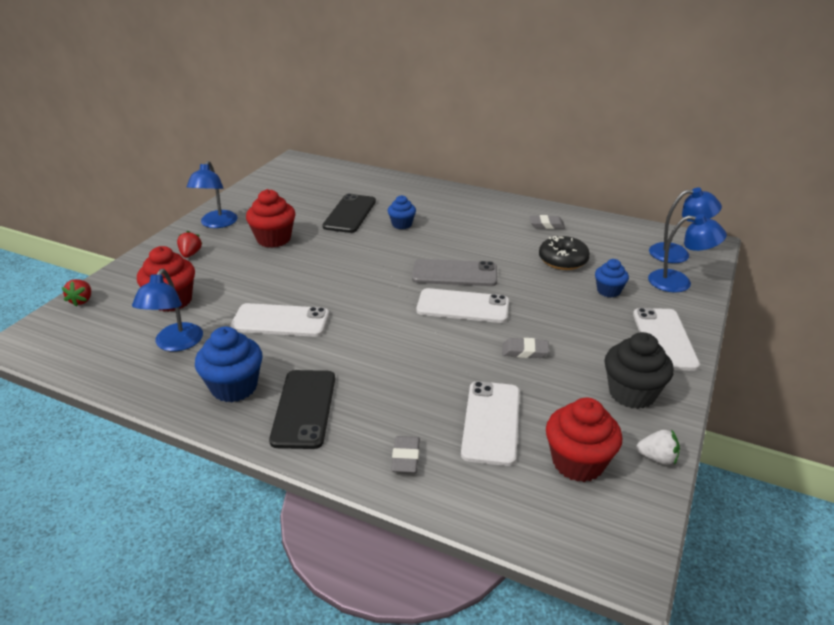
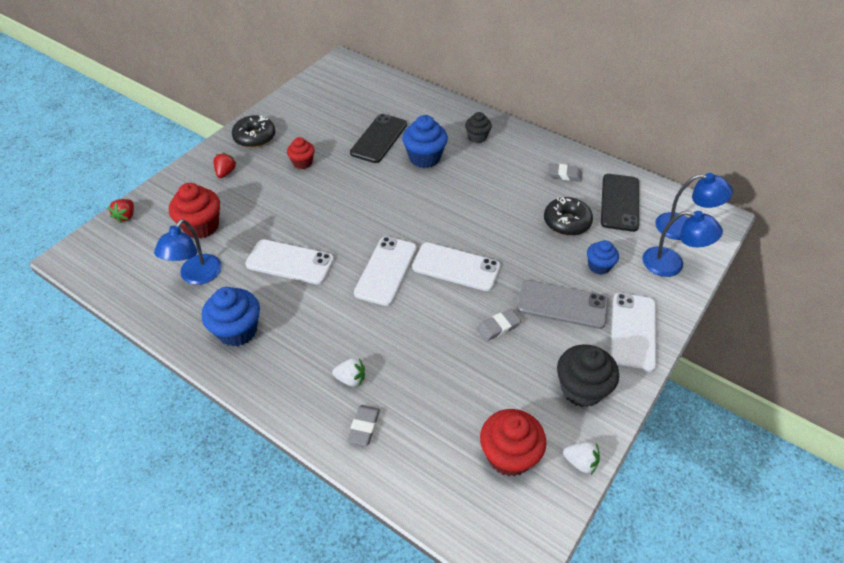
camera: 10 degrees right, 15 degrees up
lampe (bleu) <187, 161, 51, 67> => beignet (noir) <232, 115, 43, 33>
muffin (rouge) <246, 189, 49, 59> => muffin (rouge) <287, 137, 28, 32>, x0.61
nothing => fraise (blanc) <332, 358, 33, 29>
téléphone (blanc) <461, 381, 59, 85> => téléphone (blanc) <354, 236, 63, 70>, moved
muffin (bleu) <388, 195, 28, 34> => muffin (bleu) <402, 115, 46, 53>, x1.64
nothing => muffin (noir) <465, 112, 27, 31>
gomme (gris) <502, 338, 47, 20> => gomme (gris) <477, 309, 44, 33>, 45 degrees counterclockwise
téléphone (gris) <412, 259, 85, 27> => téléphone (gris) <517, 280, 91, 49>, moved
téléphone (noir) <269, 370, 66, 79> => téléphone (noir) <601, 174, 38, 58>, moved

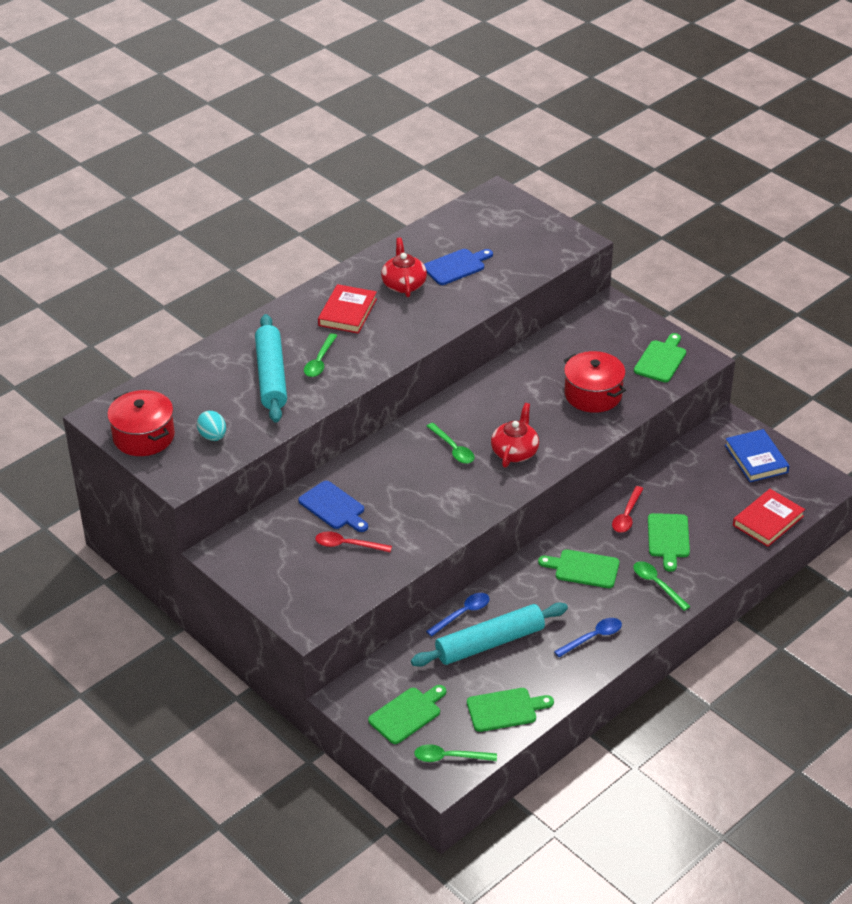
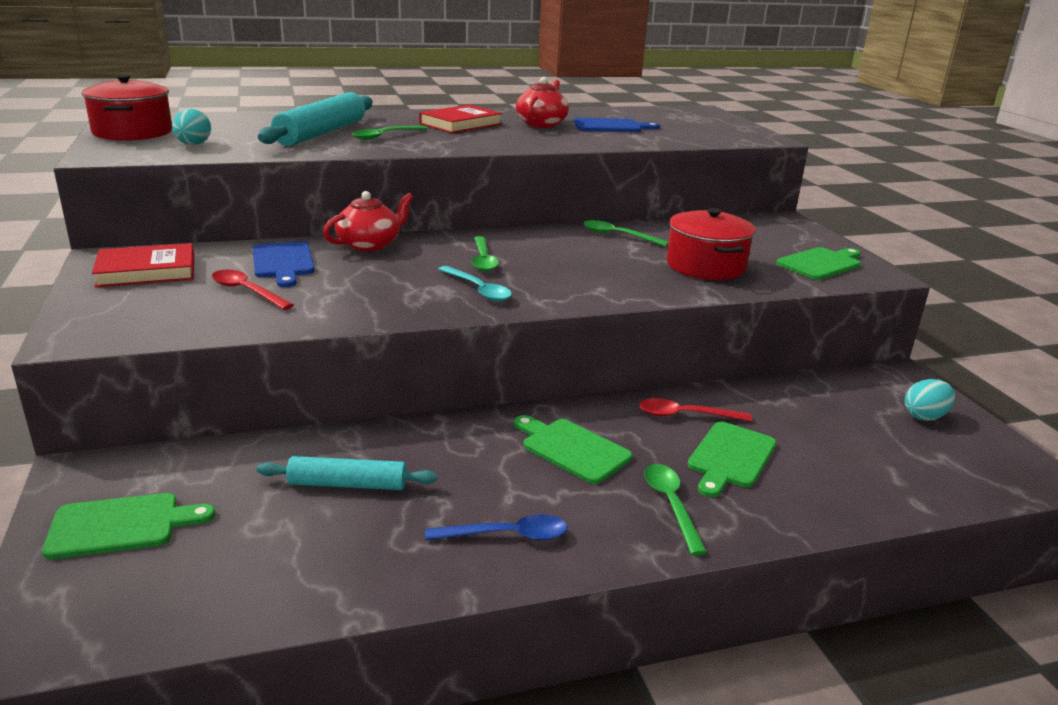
camera: 25 degrees right, 15 degrees down
livre (rouge) <733, 489, 72, 58> => livre (rouge) <92, 243, 102, 44>, moved
rouleau à pâtisserie (turquoise) <411, 602, 157, 65> => rouleau à pâtisserie (turquoise) <257, 456, 180, 34>, x0.61
théière (rouge) <491, 403, 48, 64> => théière (rouge) <323, 191, 91, 60>, moved
nothing => cuillère (turquoise) <438, 266, 74, 35>
cuillère (vert) <414, 744, 83, 18> => cuillère (vert) <584, 220, 84, 27>, moved
cuillère (rouge) <612, 486, 32, 47> => cuillère (rouge) <639, 398, 113, 23>, 45 degrees clockwise
livre (bleu) <725, 429, 64, 53> => œuf (turquoise) <904, 379, 51, 42>
cuillère (bleu) <426, 593, 64, 44> => nothing
planche à découper (vert) <467, 688, 87, 44> => nothing

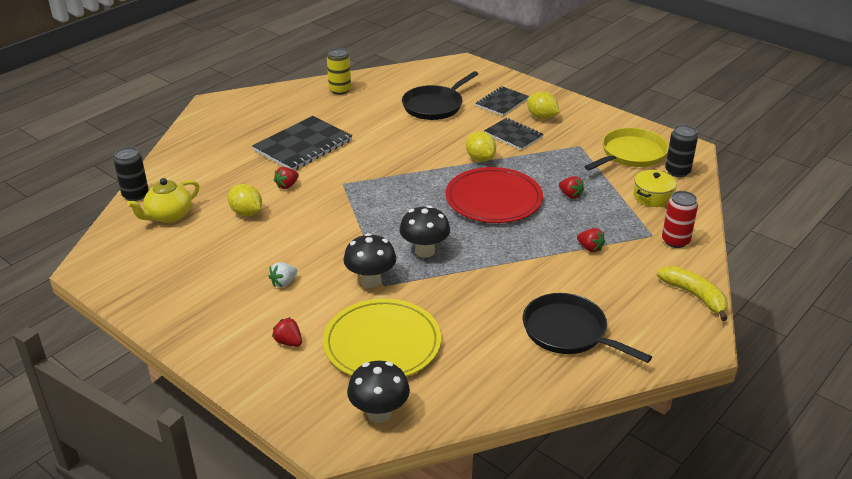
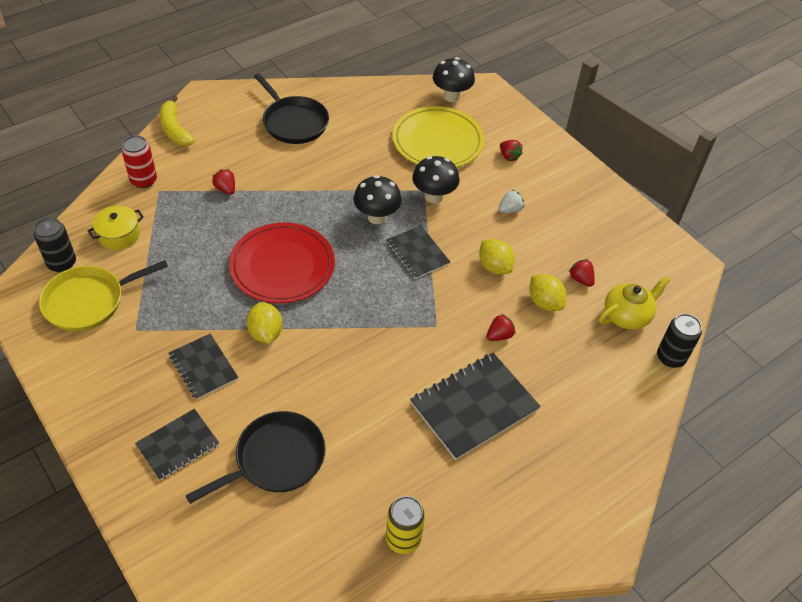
camera: 170 degrees left, 15 degrees up
nothing => carnet (noir) <386, 225, 64, 54>
citron (jaune) <527, 91, 32, 28> => citron (jaune) <479, 239, 36, 36>, moved
fraise (rouge) <559, 176, 25, 23> => fraise (rouge) <568, 259, 27, 28>, moved

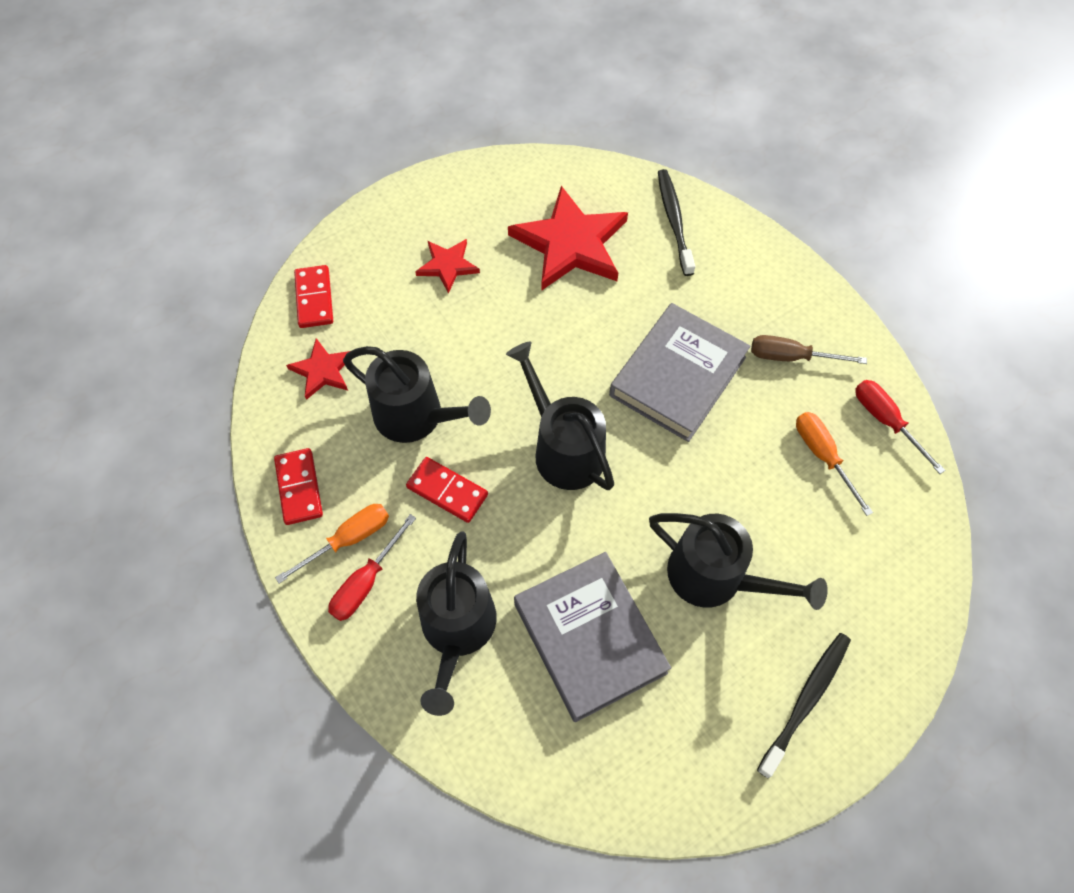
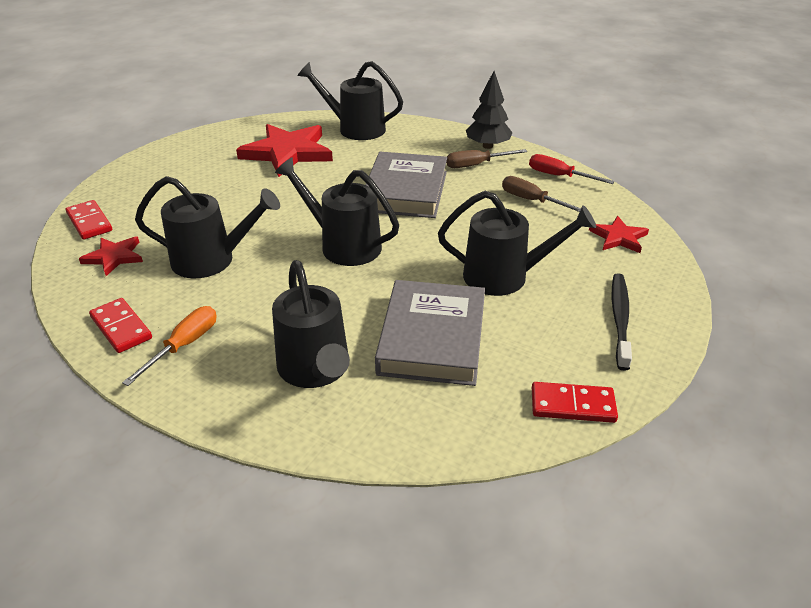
camera: 25 degrees left, 25 degrees down
brosse à dents (noir) <658, 169, 37, 107> => arrosoir (noir) <298, 61, 105, 79>
livre (gris) <514, 552, 157, 170> => livre (gris) <375, 280, 110, 106>, 60 degrees clockwise
nothing => arbre (noir) <466, 71, 46, 78>
tournevis (orange) <796, 412, 77, 104> => tournevis (marron) <502, 176, 79, 36>
domino (rouge) <406, 457, 82, 66> => domino (rouge) <532, 382, 86, 41>, moved
étoile (rouge) <415, 239, 65, 54> => étoile (rouge) <589, 216, 60, 37>, moved
tournevis (rouge) <328, 514, 88, 107> => nothing

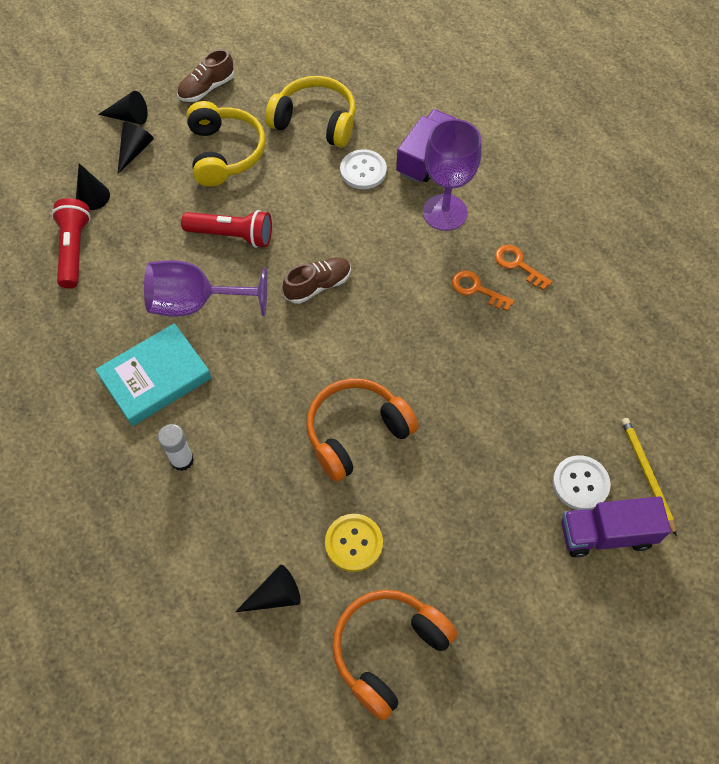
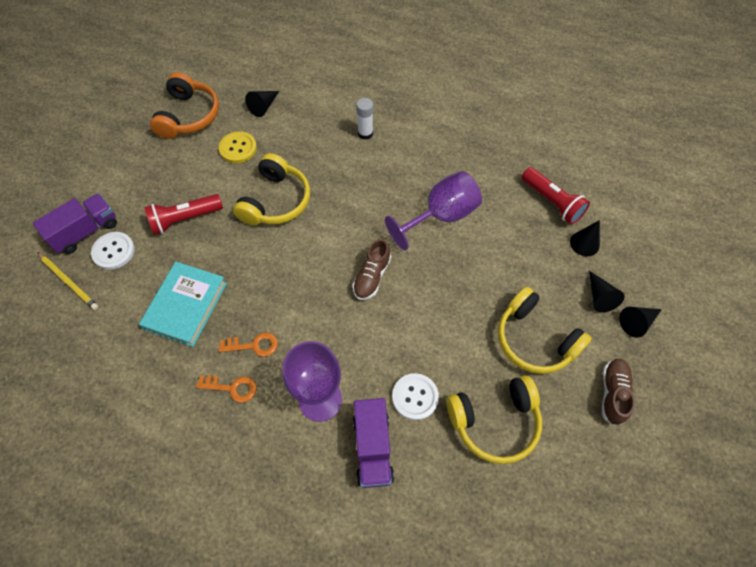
camera: 145 degrees right, 0 degrees up
livre (turquoise) <95, 323, 116, 103> => livre (turquoise) <139, 262, 88, 85>, moved
lampe de poche (rouge) <181, 210, 91, 38> => lampe de poche (rouge) <144, 194, 79, 41>, moved
casque audio (orange) <306, 378, 113, 104> => casque audio (jaune) <233, 153, 77, 73>

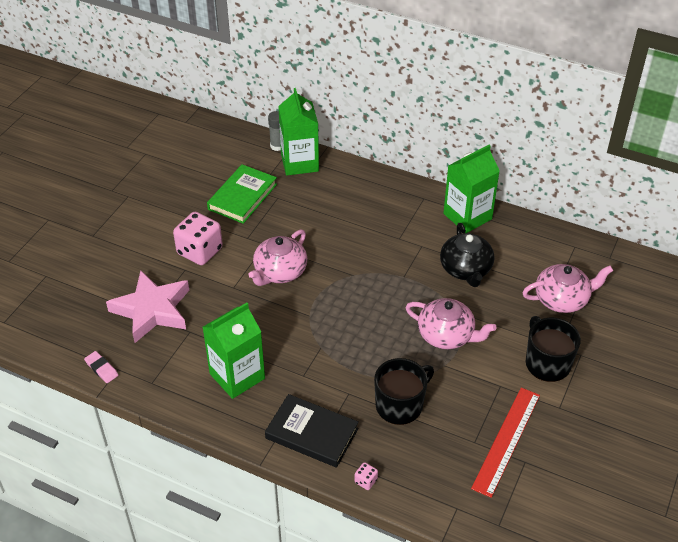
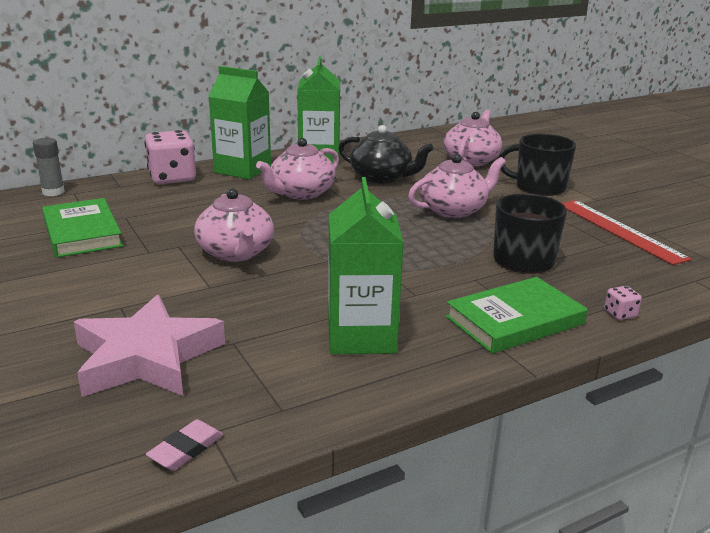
camera: 55 degrees left, 20 degrees down
dé (rose) <173, 212, 50, 53> => dé (rose) <144, 130, 52, 54>, moved
gomme (rose) <84, 351, 34, 32> => gomme (rose) <146, 419, 78, 51>, 45 degrees counterclockwise
brique de lait (vert) <278, 88, 41, 88> => brique de lait (vert) <208, 66, 63, 113>, moved
nothing => théière (rose) <256, 138, 83, 62>
livre (noir) <265, 394, 94, 74> => livre (vert) <446, 277, 141, 77>

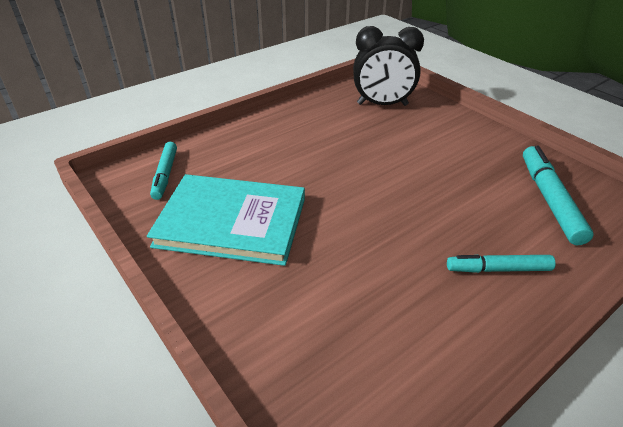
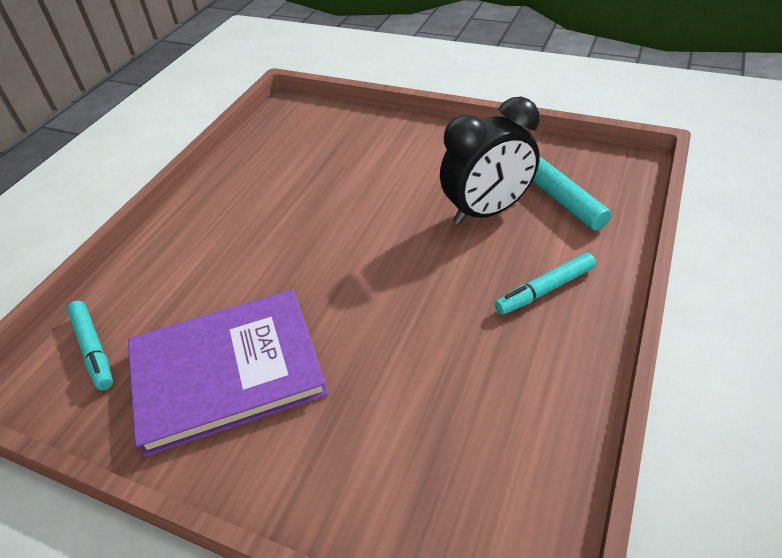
camera: 25 degrees left, 5 degrees up
livre (turquoise) <147, 174, 158, 92> => livre (violet) <128, 289, 200, 168>
réveil (noir) <353, 26, 71, 80> => réveil (noir) <440, 97, 100, 128>, moved

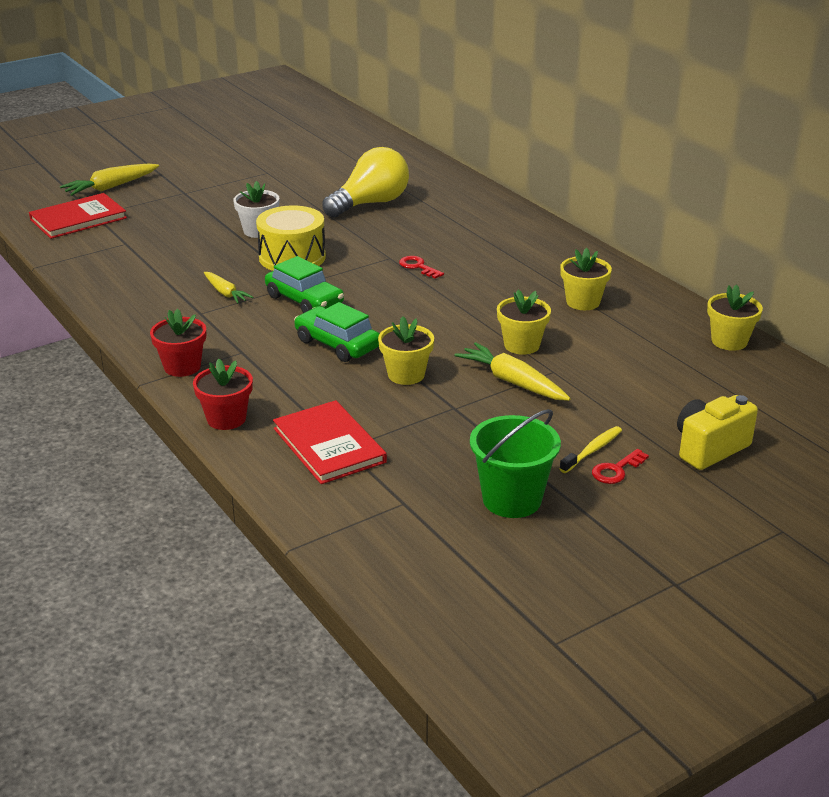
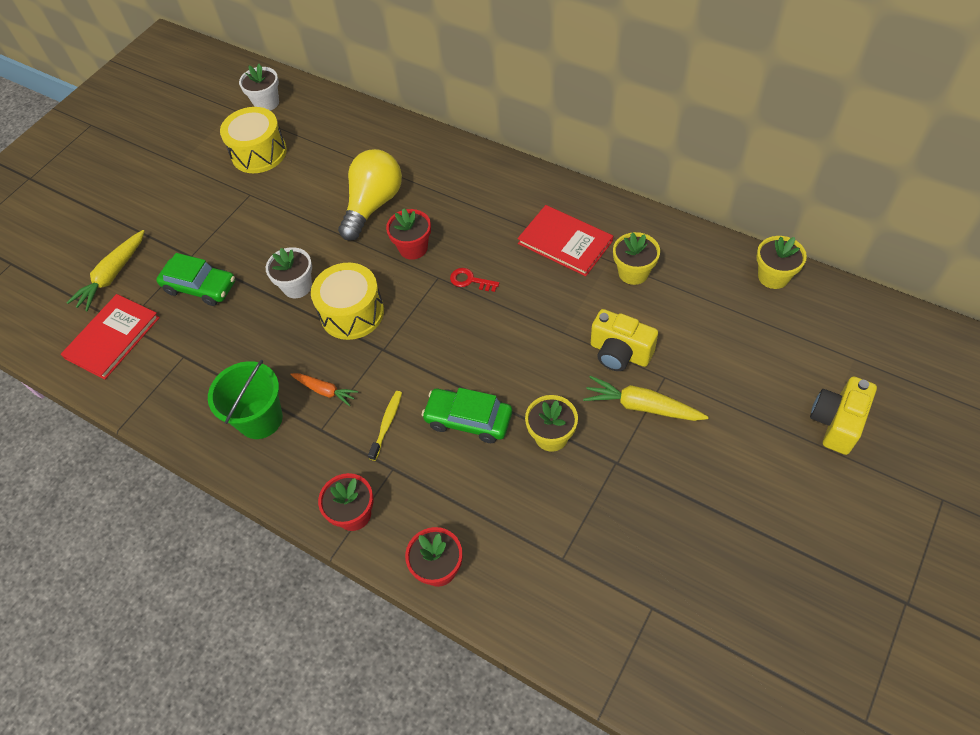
camera: 20 degrees left, 25 degrees up
voiture (vert) <265, 256, 79, 57> => voiture (vert) <156, 253, 79, 53>, moved
seau (vert) <470, 409, 91, 109> => seau (vert) <208, 360, 75, 79>, moved
nothing => tambour (jaune) <220, 107, 67, 66>
nothing => pot de fleurs (blanc) <239, 64, 40, 47>
carotte (jaune) <204, 272, 49, 32> => carotte (orange) <290, 373, 68, 33>
brosse à dents (jaune) <560, 426, 62, 47> => brosse à dents (jaune) <368, 391, 34, 70>, moved
nothing => pot de fleurs (rouge) <386, 208, 45, 52>
livre (rouge) <273, 400, 114, 84> => livre (rouge) <518, 205, 95, 71>, moved
pot de fleurs (jaune) <497, 290, 54, 65> => appareil photo (jaune) <591, 309, 67, 62>
clé (rouge) <592, 449, 57, 35> => nothing

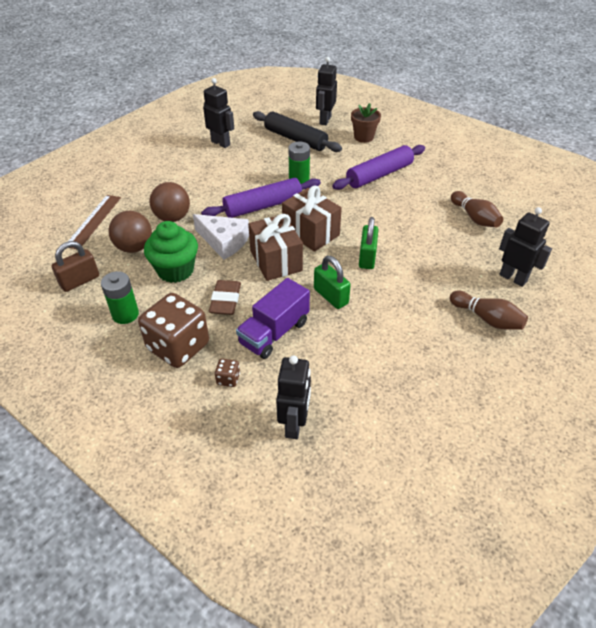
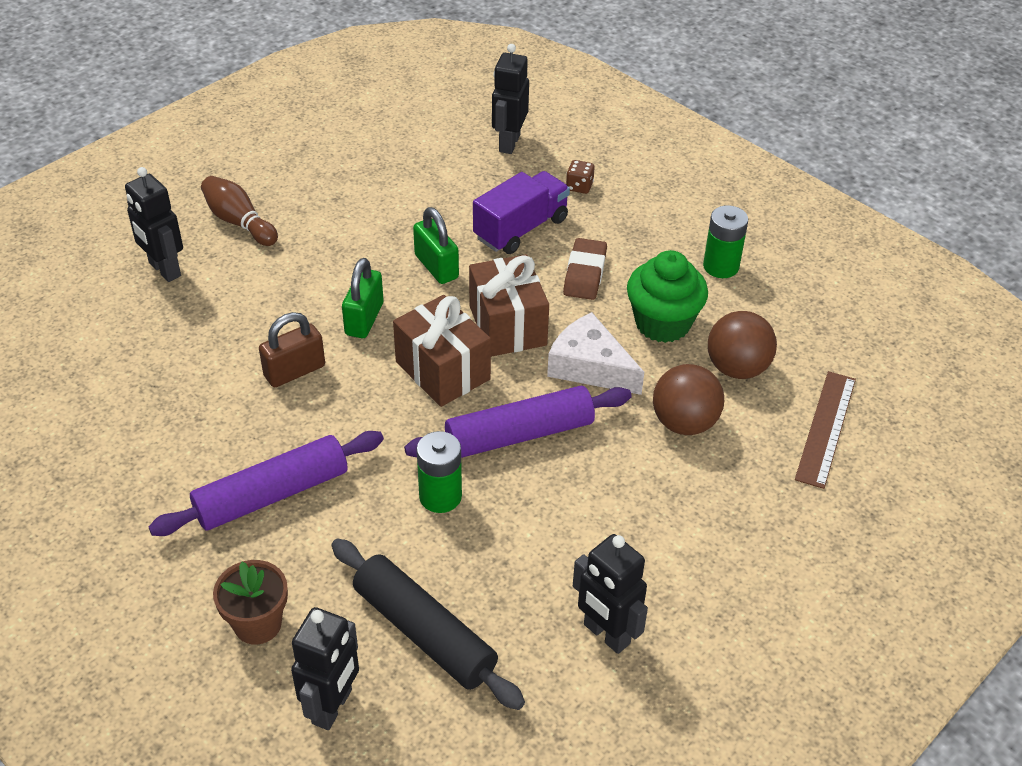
camera: 175 degrees left, 0 degrees up
cadenas (marron) <51, 241, 48, 51> => cadenas (marron) <259, 312, 66, 75>, moved
dé (marron) <138, 293, 71, 75> => nothing
quille (marron) <451, 191, 52, 36> => nothing

